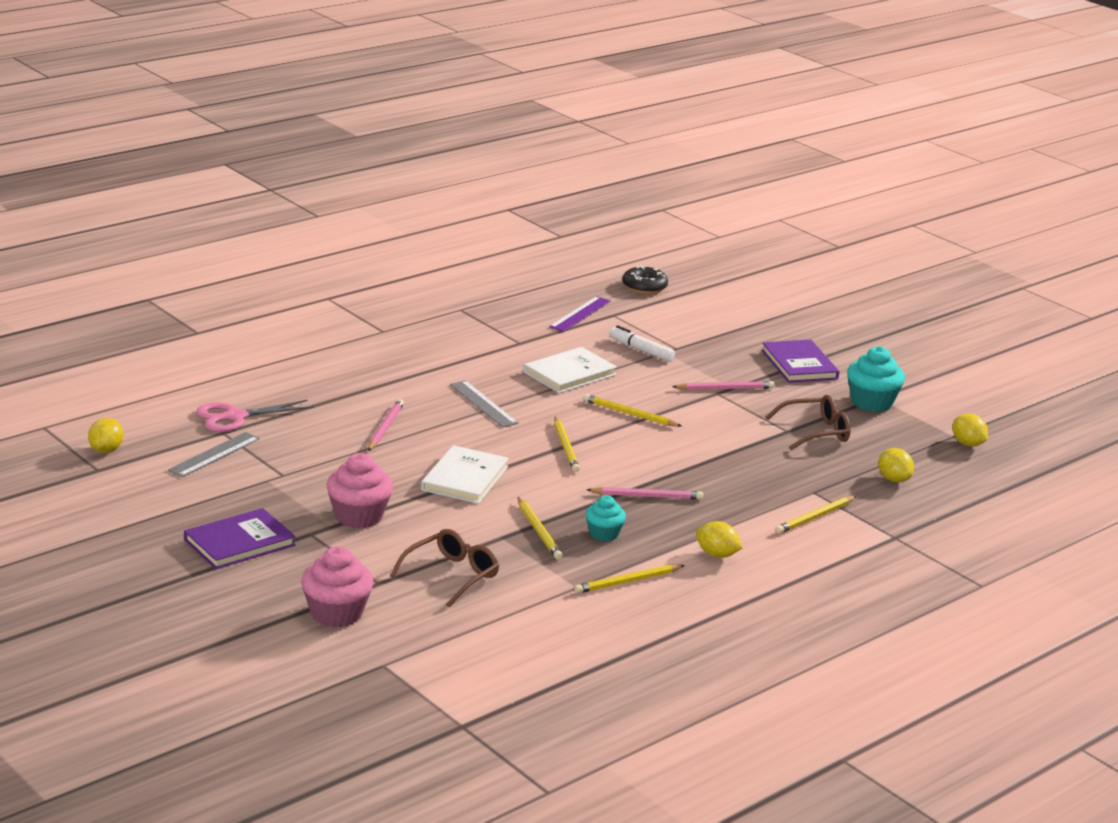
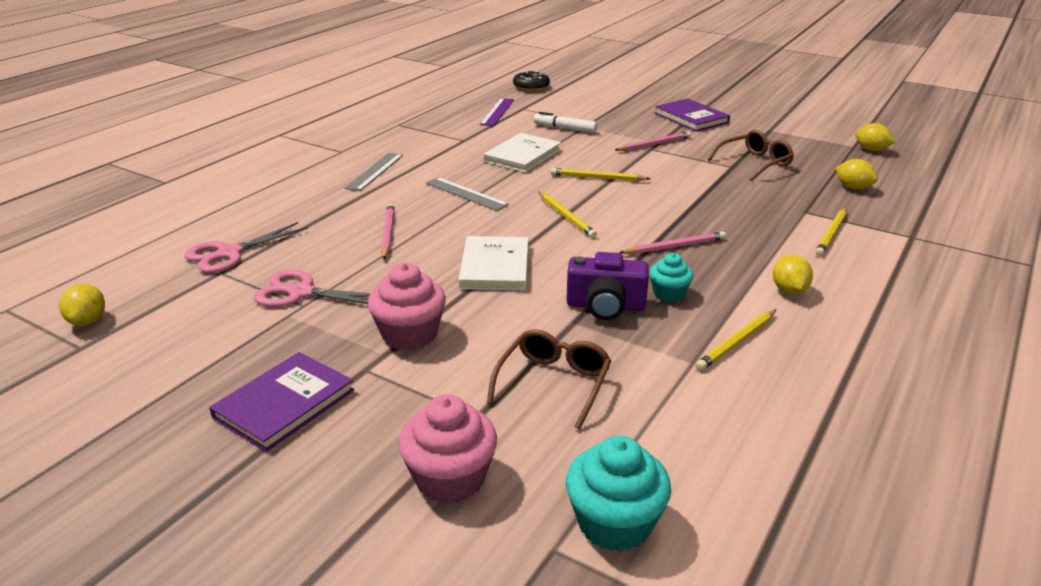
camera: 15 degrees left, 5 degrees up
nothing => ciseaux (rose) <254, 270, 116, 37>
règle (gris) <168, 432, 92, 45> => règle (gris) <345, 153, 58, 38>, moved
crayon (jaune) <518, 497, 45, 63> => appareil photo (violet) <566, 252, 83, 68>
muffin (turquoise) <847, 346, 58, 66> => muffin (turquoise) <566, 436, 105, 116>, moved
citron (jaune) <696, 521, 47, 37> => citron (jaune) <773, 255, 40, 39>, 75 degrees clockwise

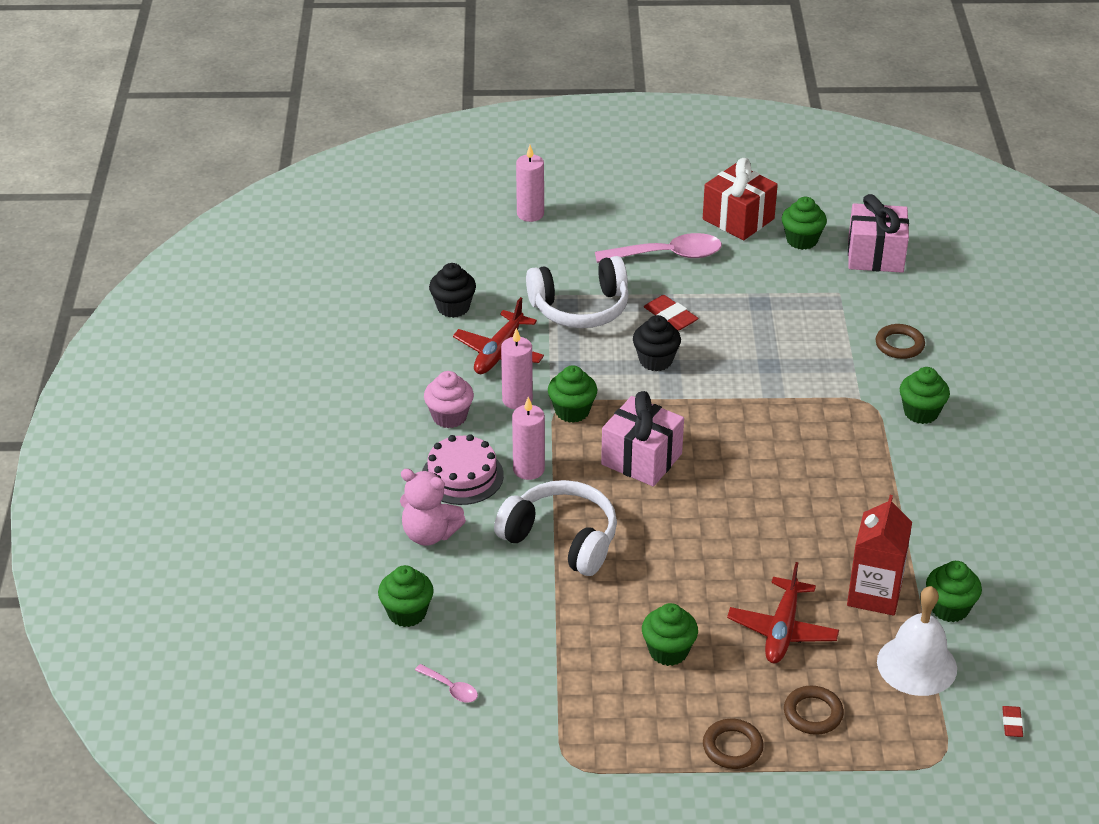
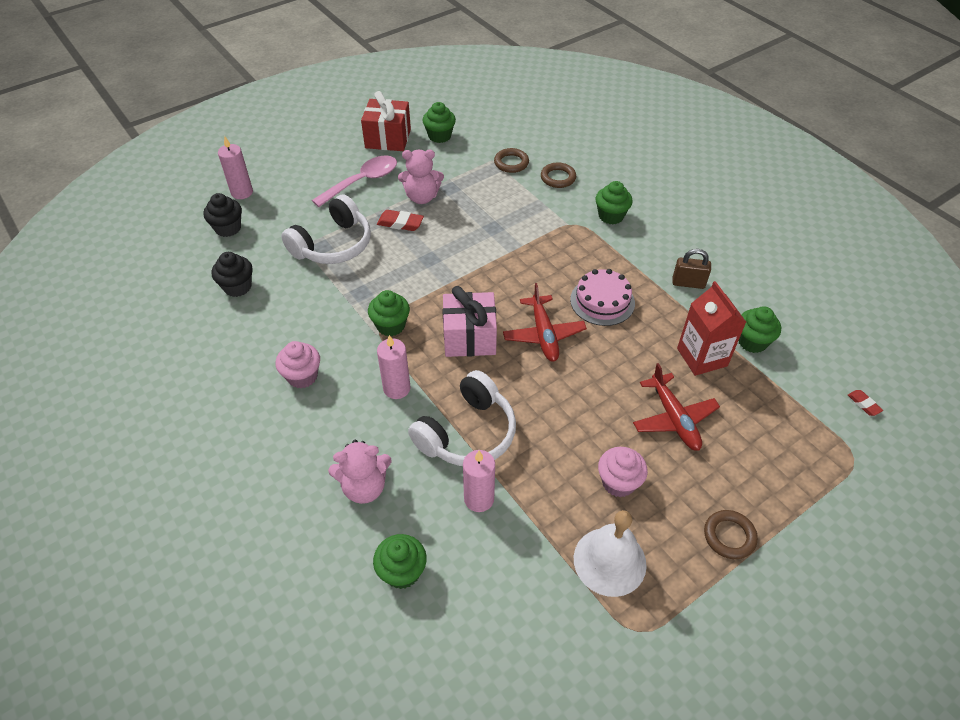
camera: 35 degrees left, 10 degrees up
muffin (noir) <633, 315, 48, 56> => muffin (noir) <203, 193, 39, 44>, moved
nothing => ours en peluche (rose) <398, 150, 46, 54>
casque audio (blanc) <494, 480, 123, 96> => casque audio (blanc) <408, 370, 108, 96>, 135 degrees clockwise
bougie (rose) <501, 328, 32, 81> => bougie (rose) <463, 450, 32, 62>, moved
anneau (marron) <784, 686, 60, 49> => anneau (marron) <494, 148, 35, 25>, moved
avion (rouge) <453, 297, 91, 77> => avion (rouge) <503, 283, 84, 79>, moved
gâteau (rose) <422, 434, 82, 71> => gâteau (rose) <570, 269, 65, 57>, moved
cloche (blanc) <877, 586, 80, 110> => cloche (blanc) <574, 510, 73, 87>, moved
muffin (vert) <642, 603, 56, 63> => muffin (rose) <598, 447, 50, 50>
nothing => cadenas (marron) <672, 249, 39, 40>
cuillère (rose) <415, 664, 63, 38> => nothing
cadeau (rose) <848, 194, 61, 79> => nothing

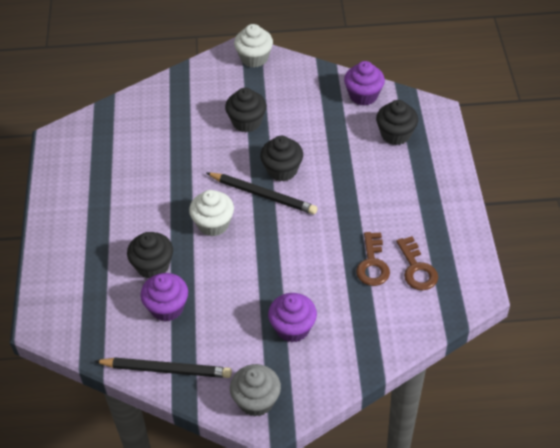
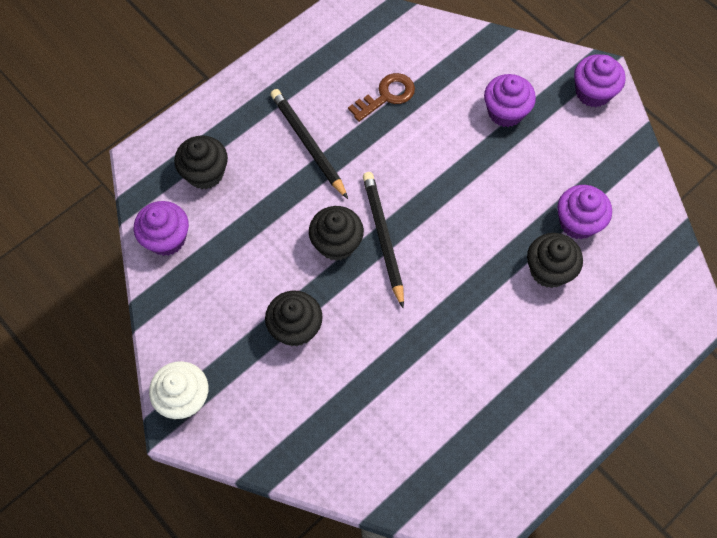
camera: 130 degrees left, 15 degrees up
crayon (noir) <94, 357, 138, 21> => crayon (noir) <271, 89, 77, 110>, moved
muffin (gris) <230, 364, 51, 52> => muffin (violet) <574, 54, 52, 53>
muffin (blanc) <189, 190, 45, 47> => nothing
clé (marron) <396, 236, 42, 54> => nothing

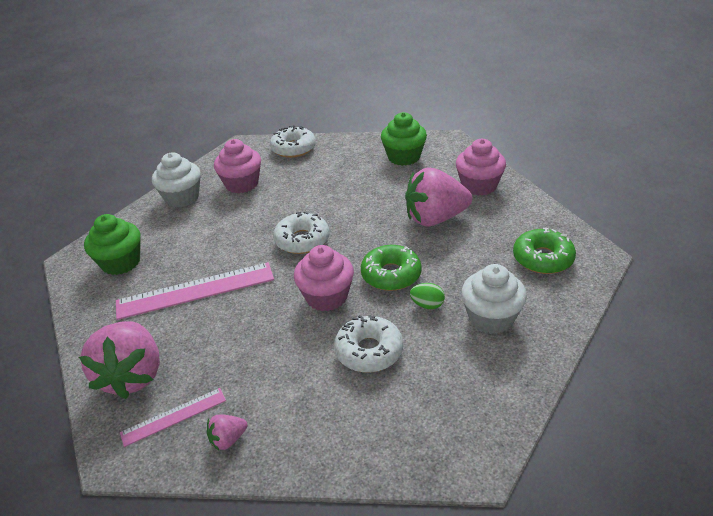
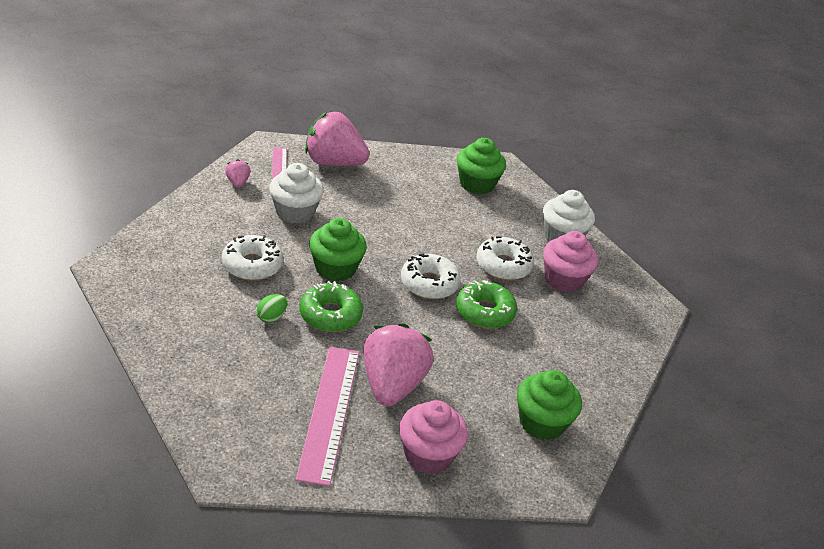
camera: 105 degrees right, 0 degrees up
muffin (blanc) <461, 264, 66, 70> => muffin (blanc) <269, 163, 55, 61>, moved
règle (rose) <116, 262, 158, 58> => règle (rose) <295, 347, 64, 140>, moved
muffin (rose) <294, 245, 60, 66> => muffin (vert) <309, 218, 58, 64>
beignet (vert) <513, 228, 63, 46> => beignet (vert) <456, 280, 61, 48>, moved
beignet (blanc) <270, 125, 46, 33> => beignet (blanc) <476, 236, 58, 44>, moved

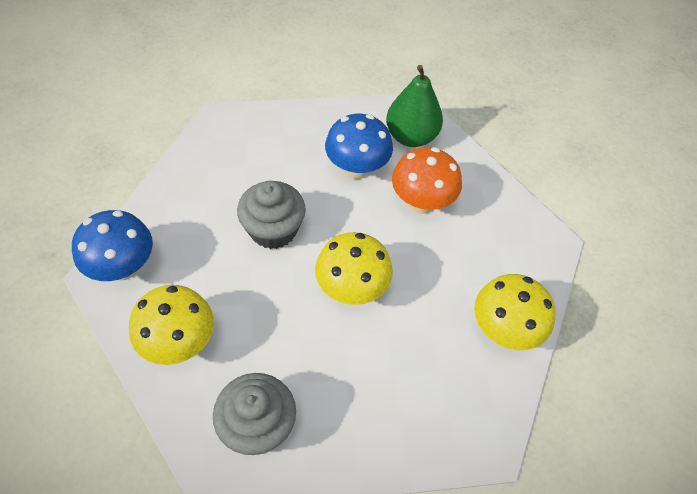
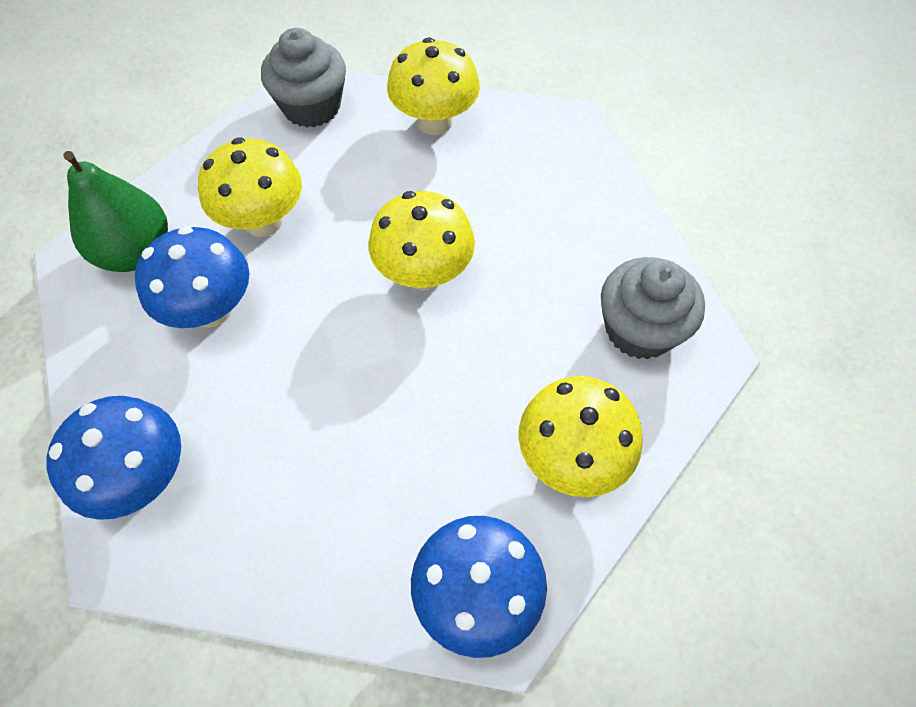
camera: 100 degrees left, 5 degrees up
nothing => champignon (bleu) <46, 396, 135, 124>
champignon (orange) <392, 147, 70, 67> => champignon (jaune) <198, 138, 104, 99>
muffin (gris) <237, 181, 69, 68> => muffin (gris) <261, 28, 85, 100>, moved

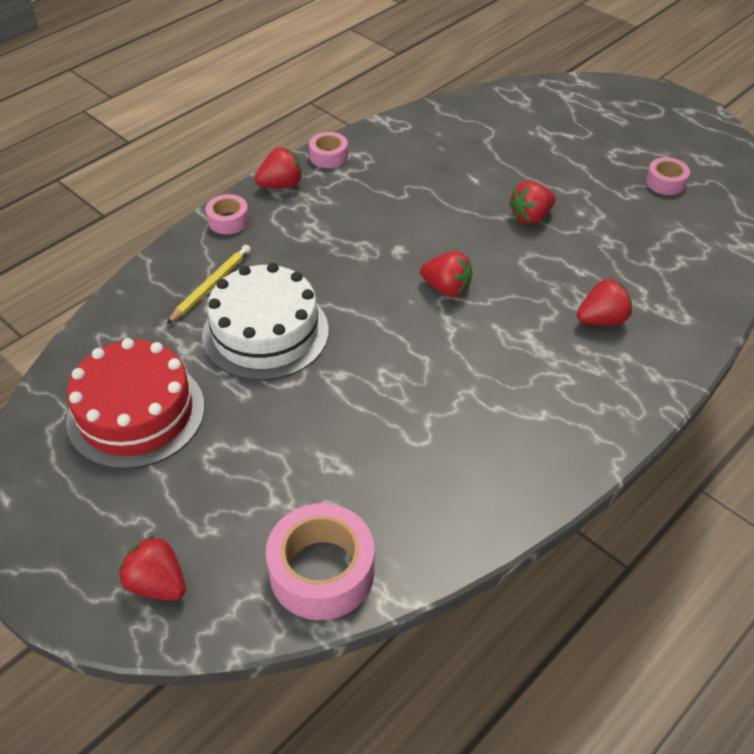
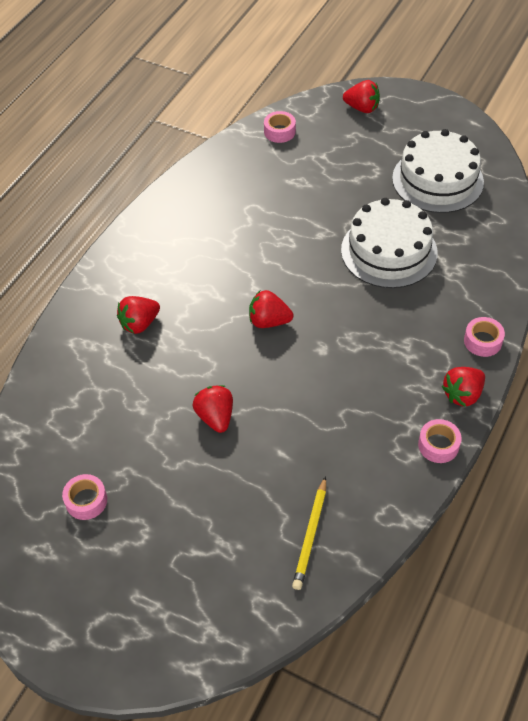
camera: 165 degrees right, 5 degrees up
fraise (rouge) <509, 181, 47, 43> => fraise (rouge) <193, 385, 40, 48>, 60 degrees counterclockwise
ruban adhésif (rose) <266, 503, 108, 117> => ruban adhésif (rose) <264, 111, 32, 32>, x0.54
crayon (jaune) <167, 245, 84, 79> => crayon (jaune) <292, 476, 34, 114>, moved
gâteau (rouge) <66, 338, 138, 131> => gâteau (blanc) <392, 129, 92, 84>

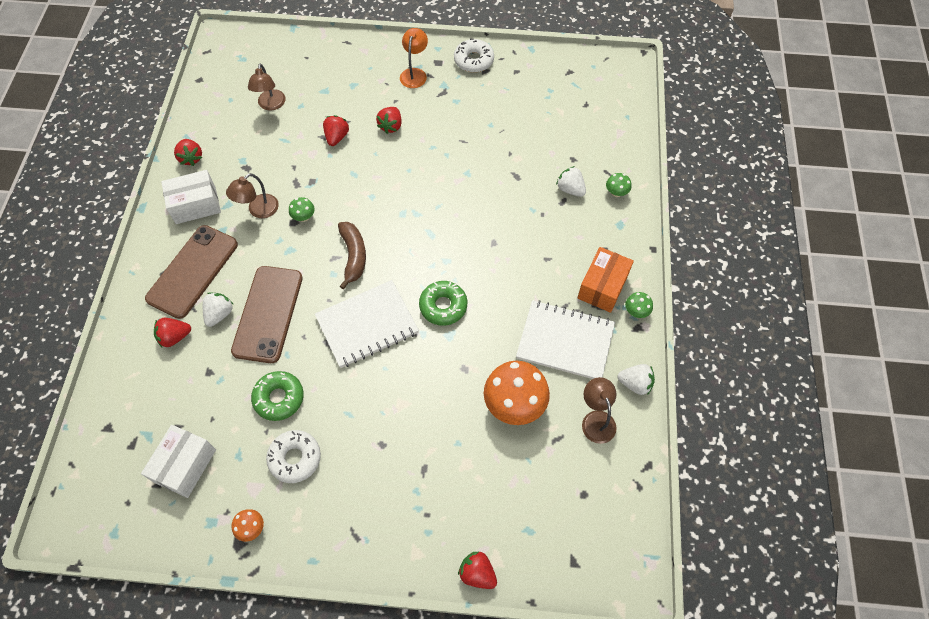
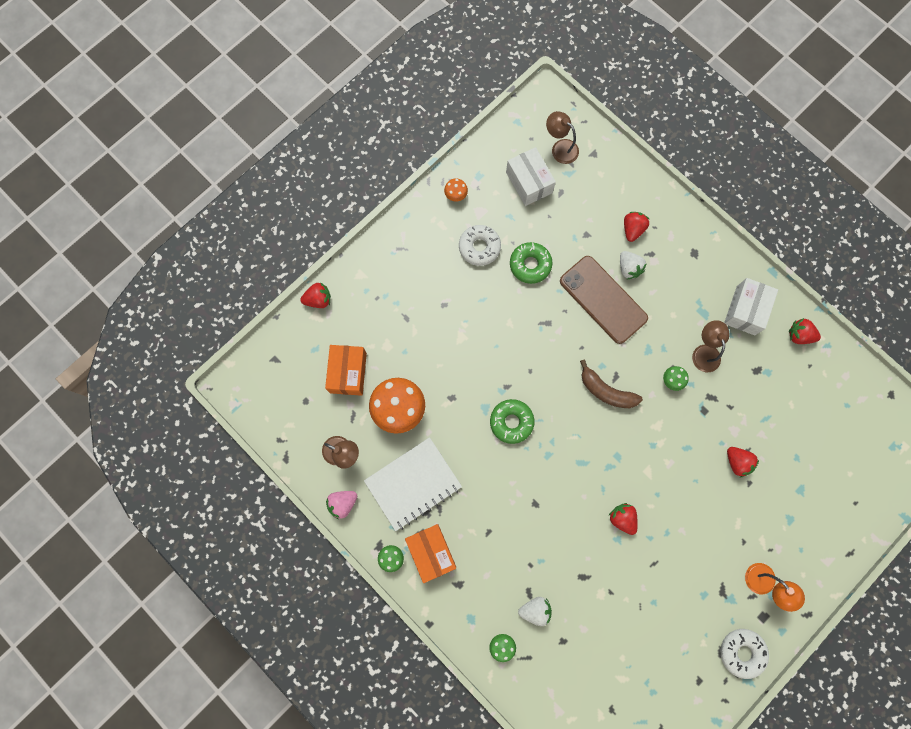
camera: 130 degrees right, 15 degrees up
nothing => boîte (orange) <325, 345, 42, 51>
fraise (blanc) <618, 364, 37, 31> => fraise (rose) <326, 491, 31, 29>
lampe (marron) <248, 63, 38, 48> => lampe (marron) <546, 111, 33, 53>, moved
fraise (rouge) <376, 107, 26, 27> => fraise (rouge) <609, 503, 29, 32>, moved
téléphone (marron) <145, 225, 93, 94> => nothing
carnet (blanc) <315, 280, 104, 88> => nothing

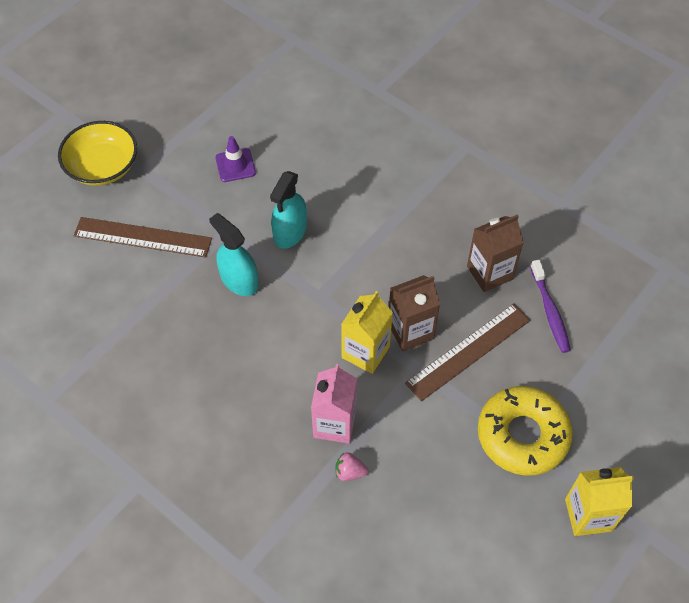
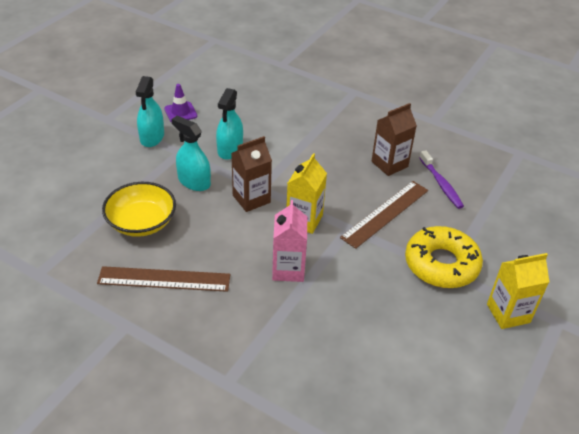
camera: 10 degrees left, 15 degrees down
règle (marron) <74, 217, 138, 41> => règle (marron) <97, 266, 133, 26>, moved
bol (jaune) <58, 121, 79, 65> => bol (jaune) <102, 182, 74, 55>, moved
nothing => vaporisateur (turquoise) <136, 76, 28, 71>
brique de lait (marron) <389, 275, 51, 76> => brique de lait (marron) <231, 136, 41, 76>, moved
fraise (rose) <336, 453, 32, 28> => nothing

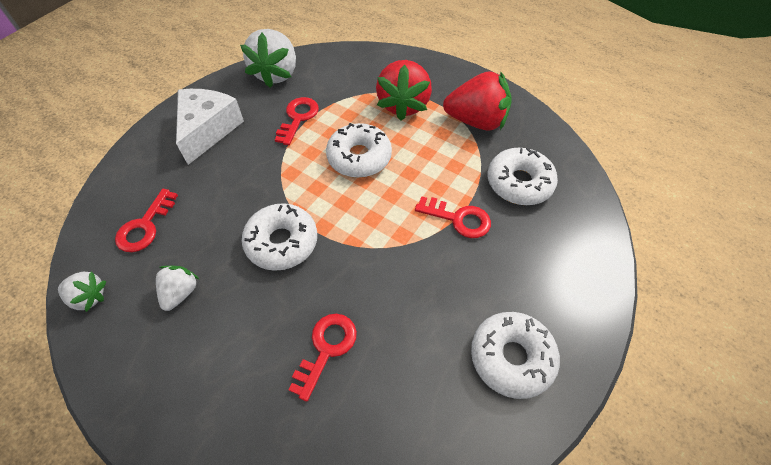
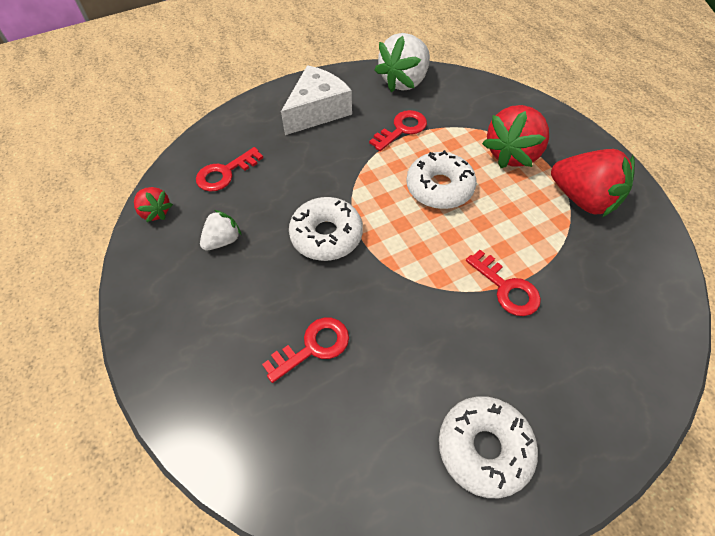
camera: 30 degrees right, 0 degrees up
fraise (blanc) <58, 271, 48, 41> => fraise (rouge) <134, 187, 39, 35>
beignet (blanc) <488, 147, 70, 58> => nothing

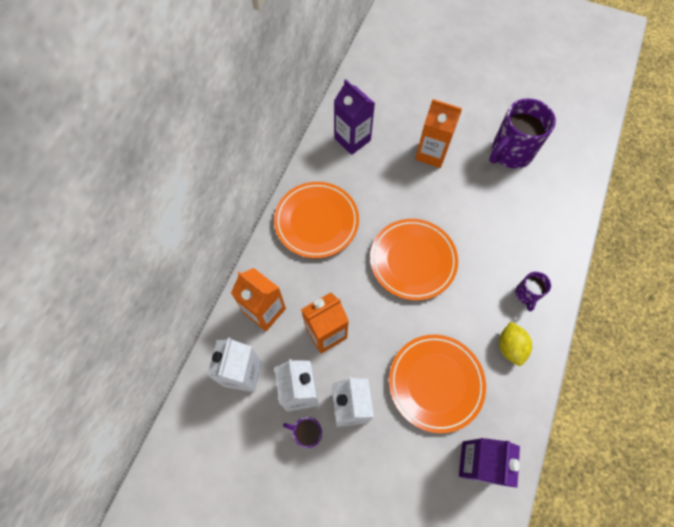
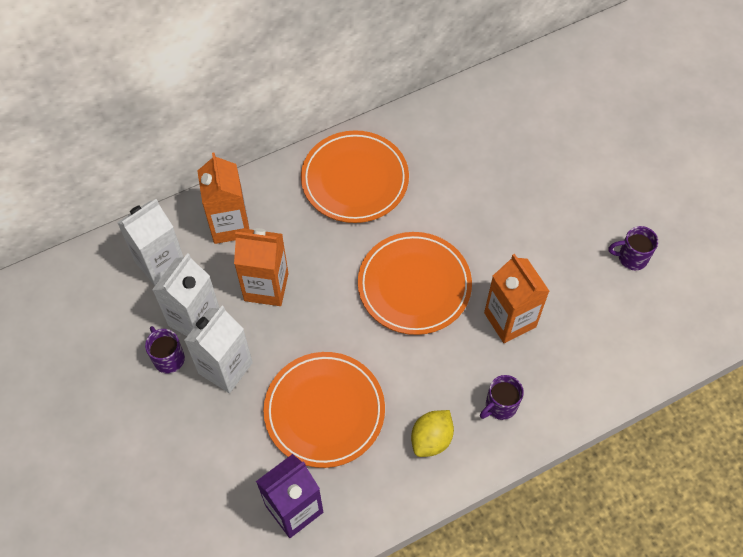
camera: 40 degrees right, 5 degrees down
brique de lait (orange) <415, 99, 47, 69> => brique de lait (orange) <484, 254, 65, 89>, moved
tasse (violet) <489, 98, 67, 71> => tasse (violet) <608, 226, 50, 44>, x0.50
brique de lait (violet) <334, 79, 41, 76> => nothing

